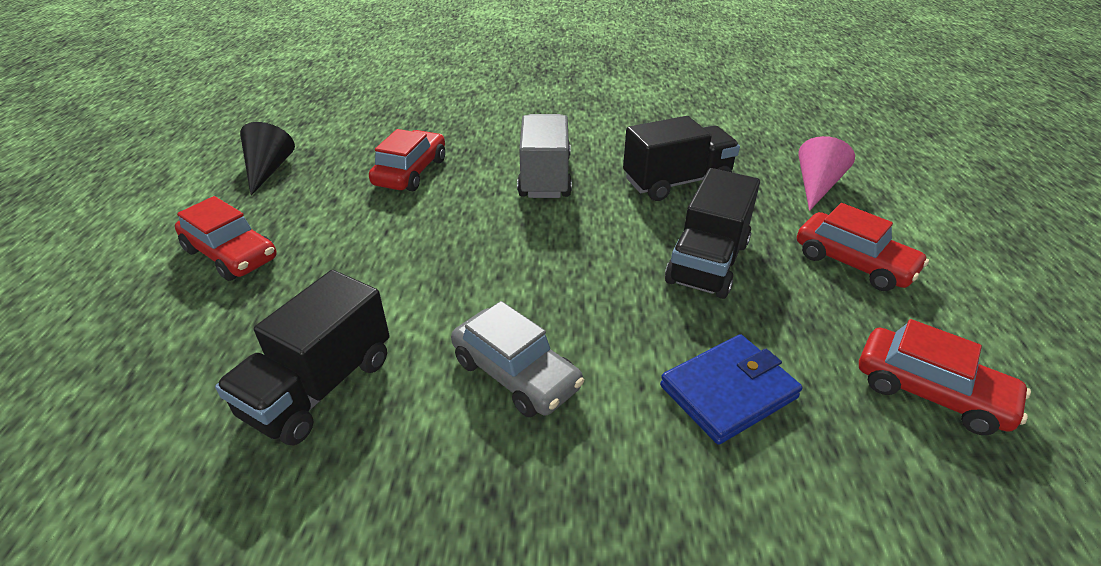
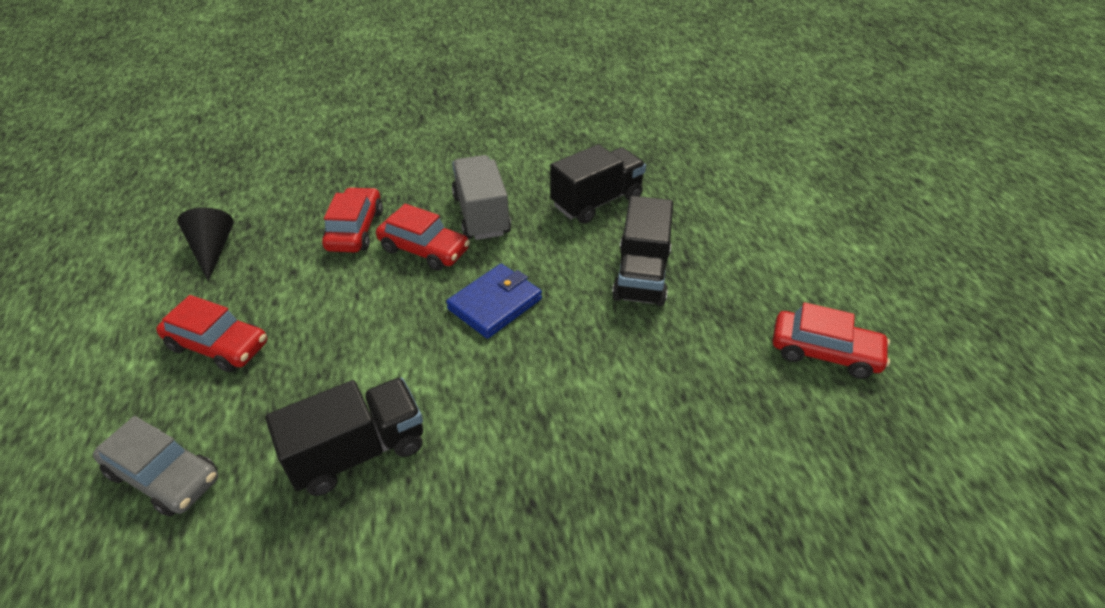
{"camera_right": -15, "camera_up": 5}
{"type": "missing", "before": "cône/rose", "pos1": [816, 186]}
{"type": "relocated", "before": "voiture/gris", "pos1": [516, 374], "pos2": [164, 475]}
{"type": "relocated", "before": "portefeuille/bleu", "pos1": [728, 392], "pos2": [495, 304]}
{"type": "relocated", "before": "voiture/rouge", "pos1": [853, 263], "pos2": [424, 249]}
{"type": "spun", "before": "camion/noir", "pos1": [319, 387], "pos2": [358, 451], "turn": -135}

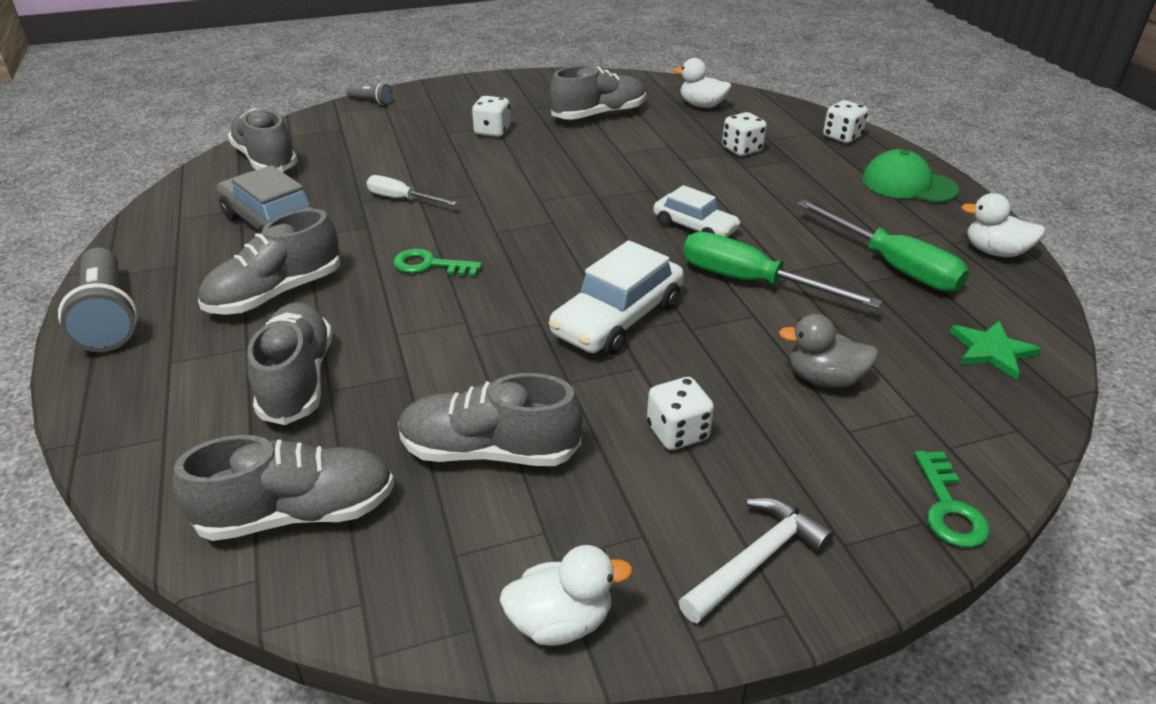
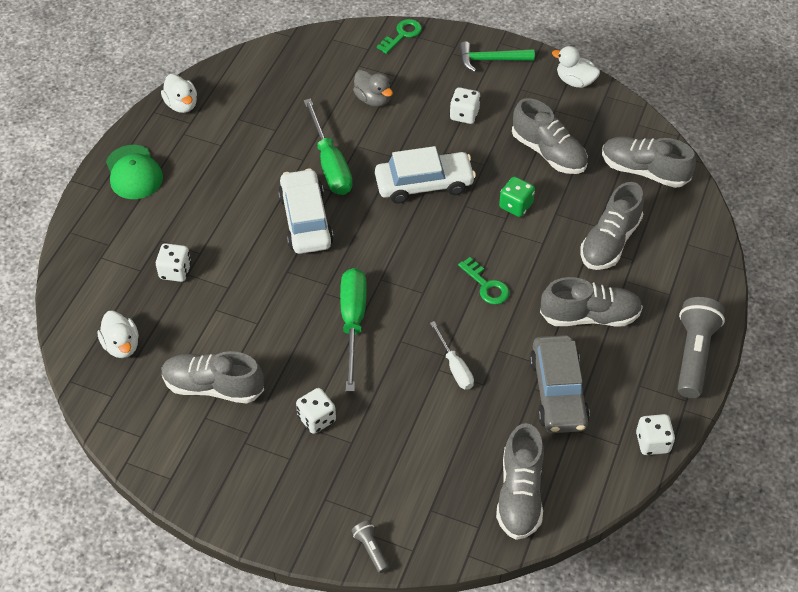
{"camera_right": -140, "camera_up": 15}
{"type": "missing", "before": "étoile/vert", "pos1": [991, 351]}
{"type": "appeared", "after": "dé/vert", "pos2": [516, 206]}
{"type": "relocated", "before": "tournevis/vert", "pos1": [892, 266], "pos2": [353, 322]}
{"type": "relocated", "before": "dé/blanc", "pos1": [842, 137], "pos2": [652, 442]}
{"type": "colour", "before": "marteau/blanc", "after": "marteau/vert", "pos1": [756, 560], "pos2": [491, 60]}
{"type": "size", "before": "voiture/blanc", "pos1": [694, 227], "pos2": [306, 220], "scale": 1.56}

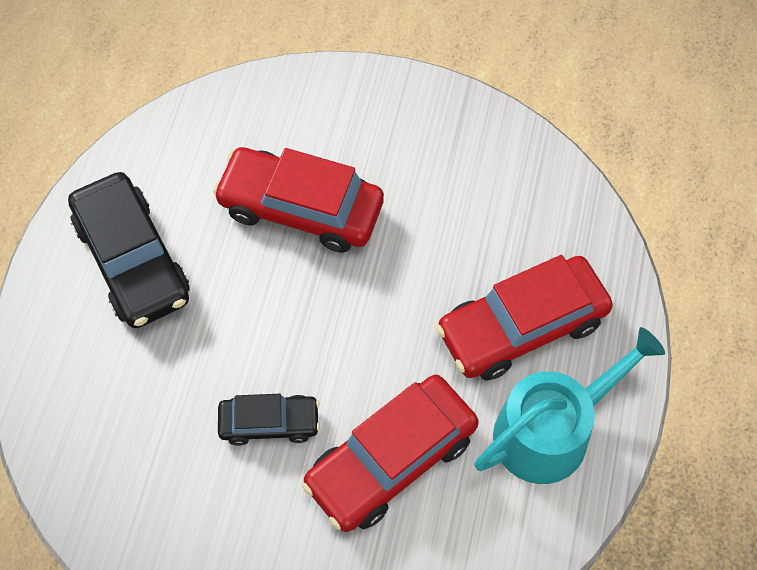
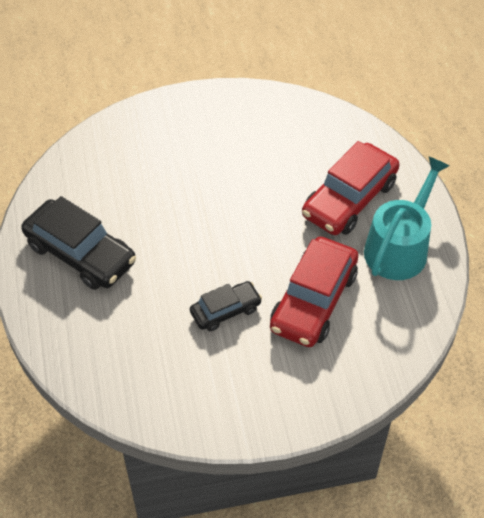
{"camera_right": -25, "camera_up": -10}
{"type": "missing", "before": "voiture/rouge", "pos1": [301, 208]}

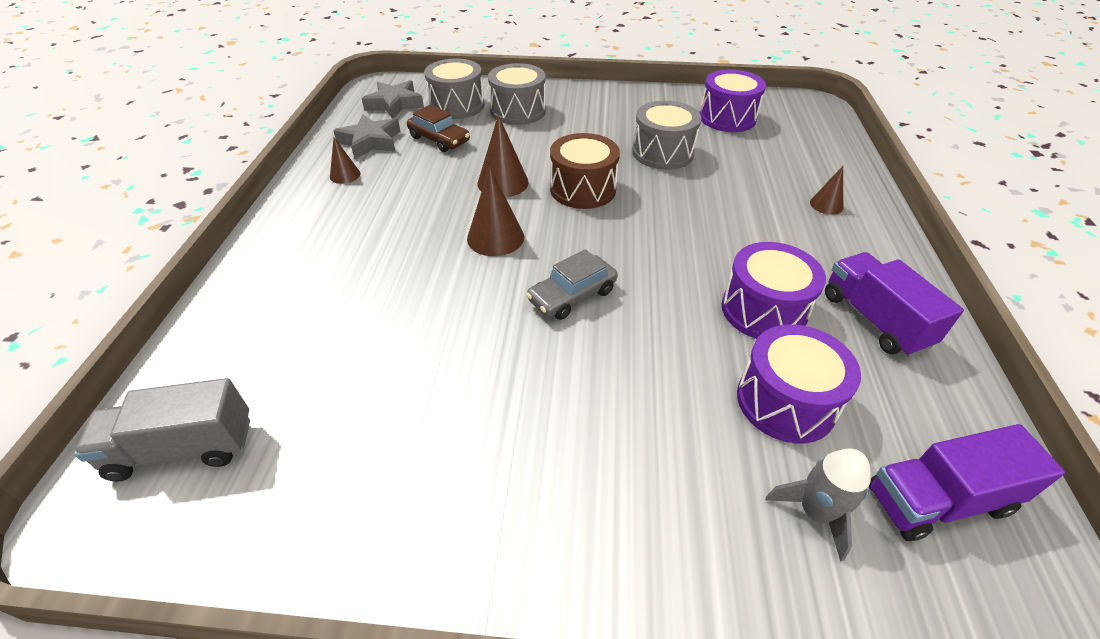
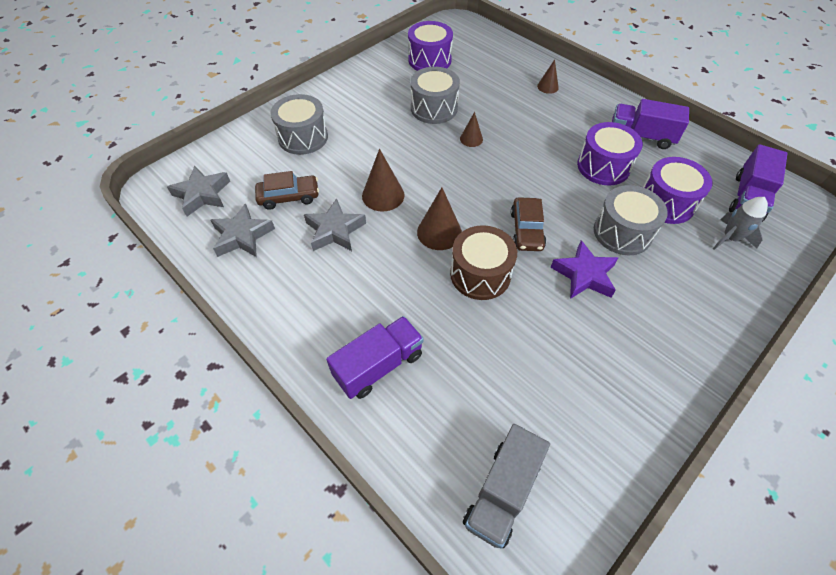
{"camera_right": -50, "camera_up": 10}
{"type": "appeared", "after": "étoile/gris", "pos2": [335, 230]}
{"type": "appeared", "after": "camion/violet", "pos2": [378, 365]}
{"type": "appeared", "after": "étoile/violet", "pos2": [584, 275]}
{"type": "relocated", "before": "cône/marron", "pos1": [345, 175], "pos2": [471, 139]}
{"type": "relocated", "before": "tambour/gris", "pos1": [457, 105], "pos2": [622, 232]}
{"type": "relocated", "before": "tambour/marron", "pos1": [583, 189], "pos2": [480, 274]}
{"type": "colour", "before": "voiture/gris", "after": "voiture/marron", "pos1": [572, 295], "pos2": [526, 230]}

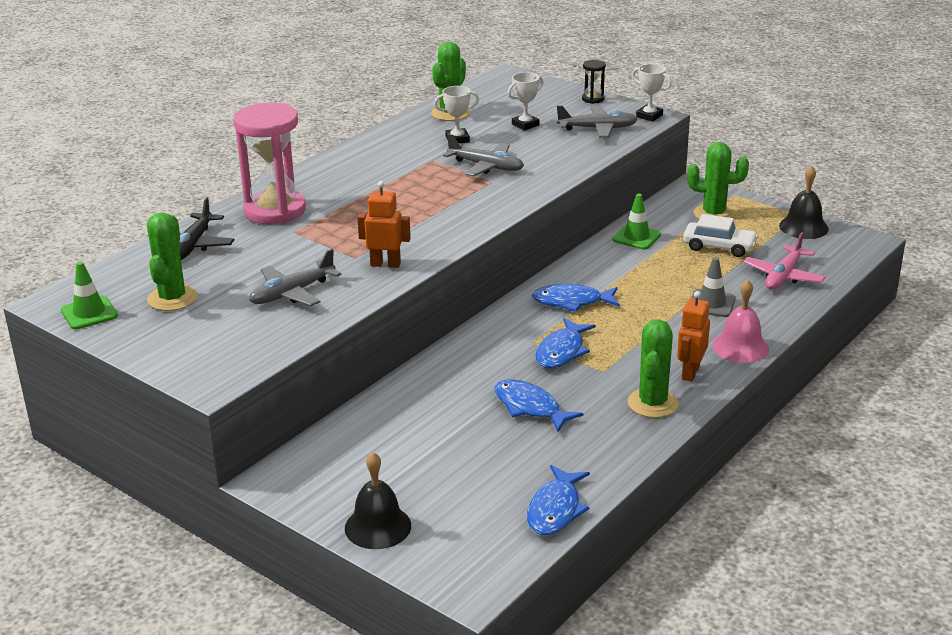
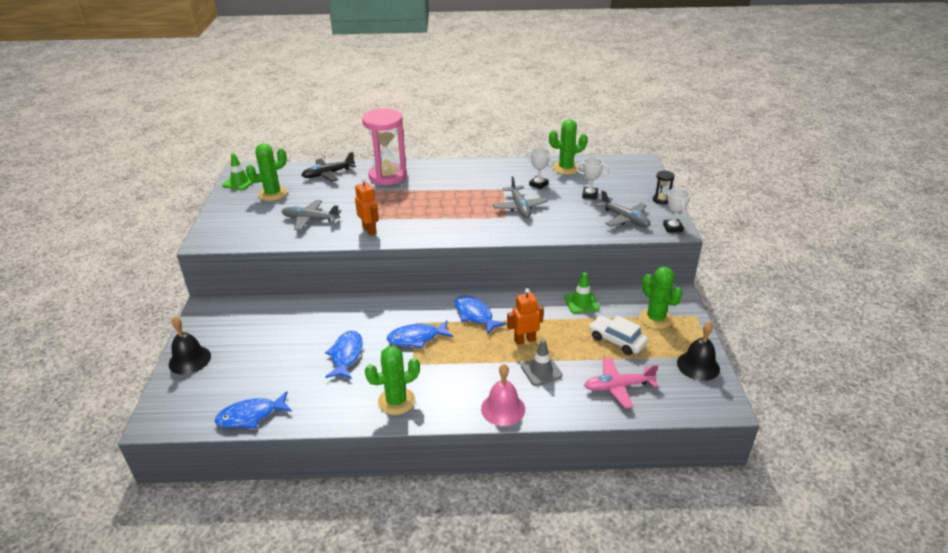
{"camera_right": 50, "camera_up": 5}
{"type": "relocated", "before": "robot/orange", "pos1": [690, 372], "pos2": [524, 340]}
{"type": "spun", "before": "voiture/blanc", "pos1": [719, 247], "pos2": [617, 340], "turn": 150}

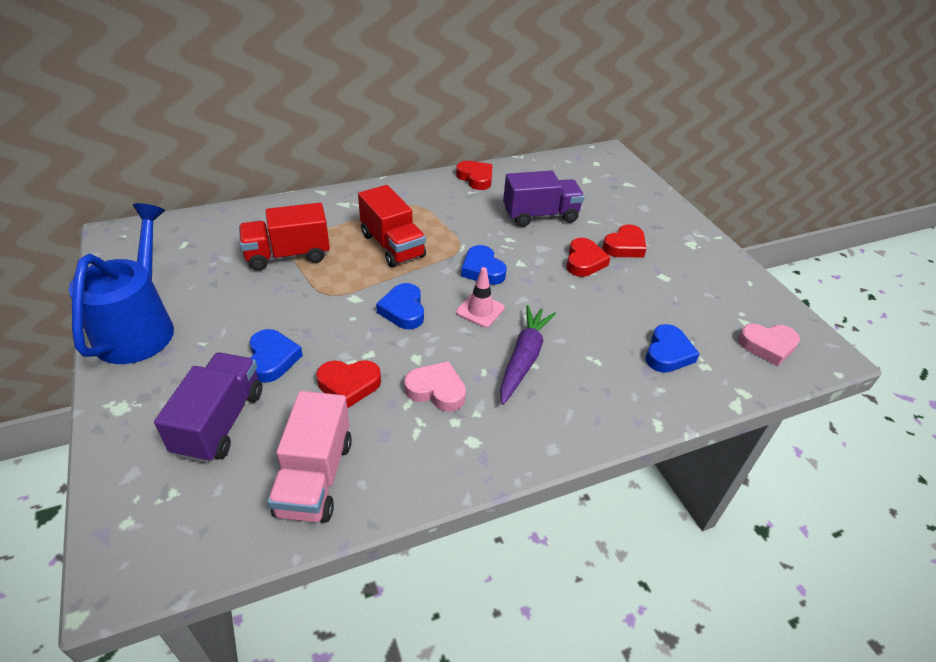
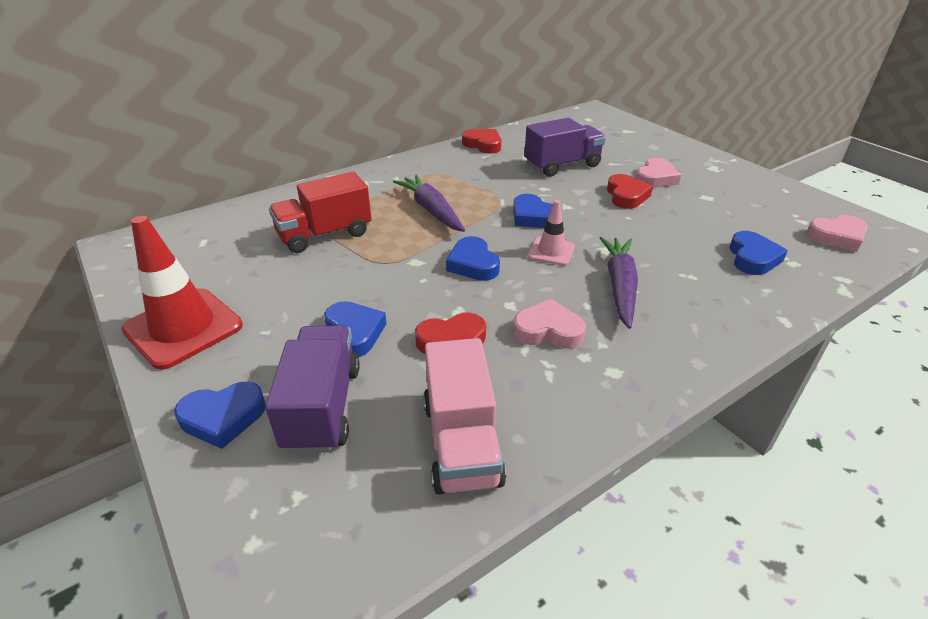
{"camera_right": -10, "camera_up": -5}
{"type": "appeared", "after": "cœur/bleu", "pos2": [223, 417]}
{"type": "exchanged", "before": "arrosoir/bleu", "after": "cône de chantier/rouge", "pos1": [139, 326], "pos2": [183, 328]}
{"type": "exchanged", "before": "camion/rouge", "after": "carotte/violet", "pos1": [392, 246], "pos2": [431, 210]}
{"type": "colour", "before": "cœur/rouge", "after": "cœur/rose", "pos1": [624, 246], "pos2": [655, 178]}

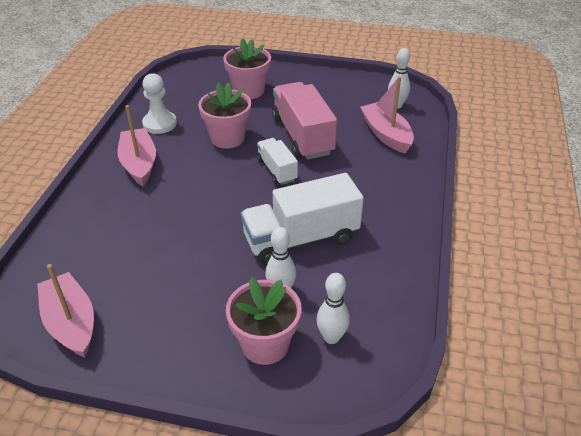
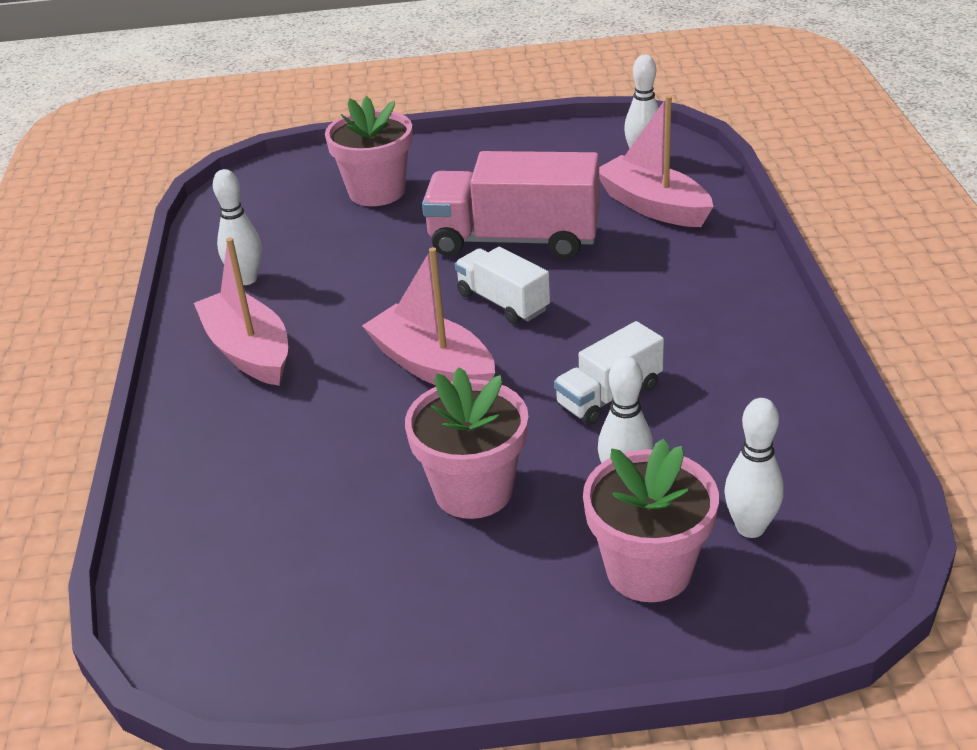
{"camera_right": -15, "camera_up": -5}
{"type": "relocated", "before": "bateau/rose", "pos1": [71, 323], "pos2": [432, 366]}
{"type": "relocated", "before": "pot de fleurs/rose", "pos1": [227, 138], "pos2": [473, 491]}
{"type": "exchanged", "before": "pion/blanc", "after": "quille/blanc", "pos1": [159, 124], "pos2": [246, 279]}
{"type": "spun", "before": "camion/rose", "pos1": [302, 136], "pos2": [514, 240], "turn": -45}
{"type": "size", "before": "camion/blanc", "pos1": [301, 238], "pos2": [609, 395], "scale": 0.56}

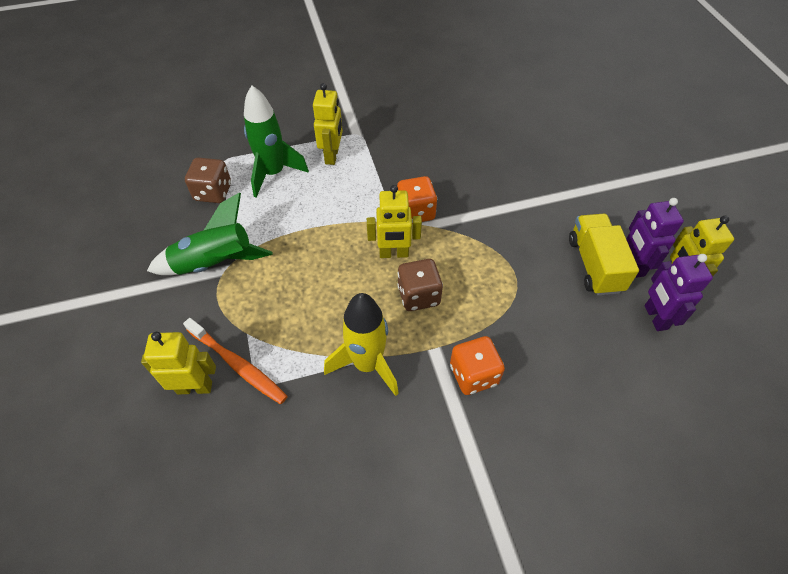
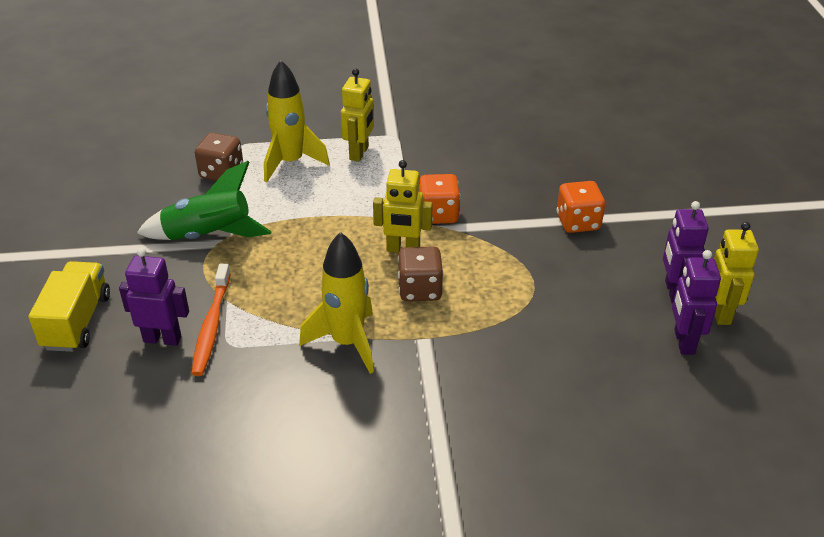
{"camera_right": 10, "camera_up": -15}
{"type": "relocated", "before": "dé/orange", "pos1": [473, 375], "pos2": [578, 222]}
{"type": "relocated", "before": "camion/jaune", "pos1": [594, 265], "pos2": [77, 322]}
{"type": "colour", "before": "robot/jaune", "after": "robot/violet", "pos1": [195, 387], "pos2": [162, 339]}
{"type": "colour", "before": "fusée/vert", "after": "fusée/jaune", "pos1": [273, 173], "pos2": [291, 163]}
{"type": "spun", "before": "brosse à dents/orange", "pos1": [238, 365], "pos2": [211, 326], "turn": 45}

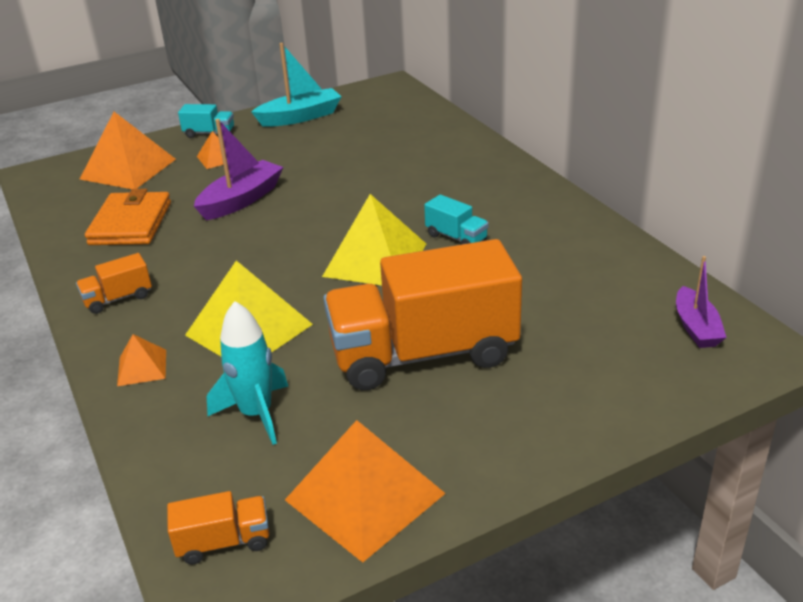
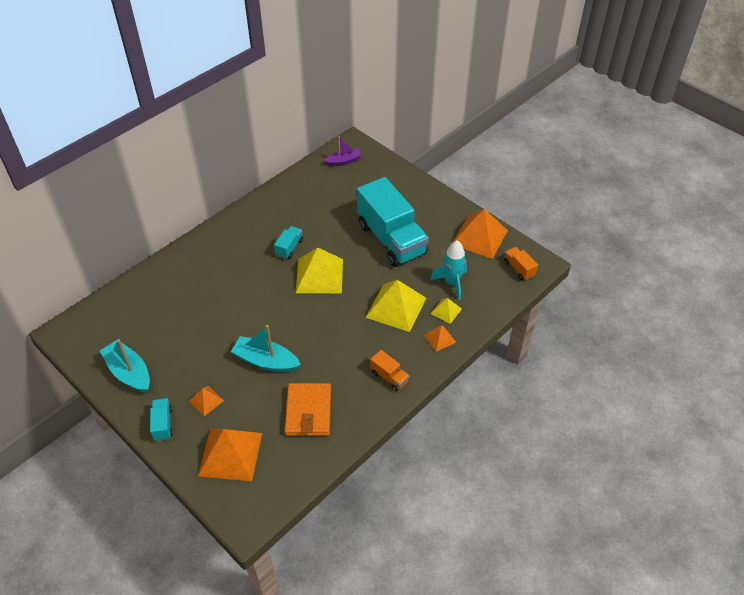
{"camera_right": -110, "camera_up": 15}
{"type": "appeared", "after": "pyramide/jaune", "pos2": [446, 311]}
{"type": "colour", "before": "bateau/violet", "after": "bateau/turquoise", "pos1": [241, 200], "pos2": [266, 361]}
{"type": "colour", "before": "camion/orange", "after": "camion/turquoise", "pos1": [423, 354], "pos2": [391, 239]}
{"type": "spun", "before": "portefeuille/orange", "pos1": [131, 223], "pos2": [308, 411], "turn": -75}

